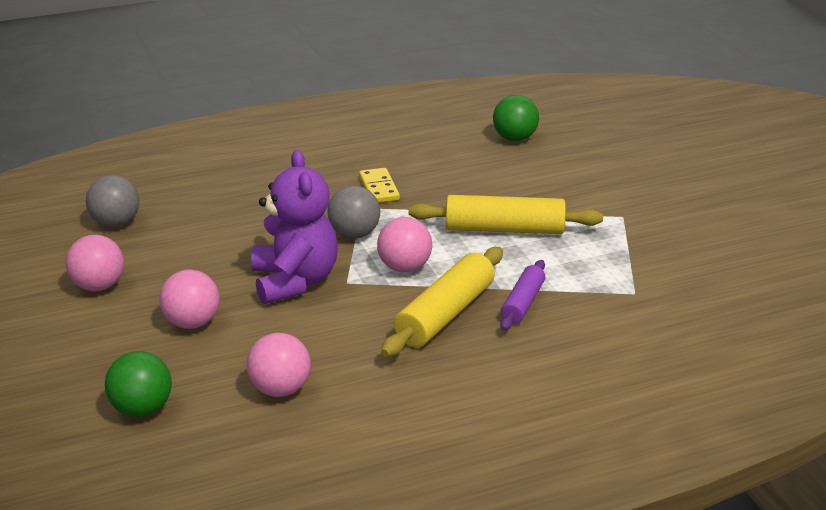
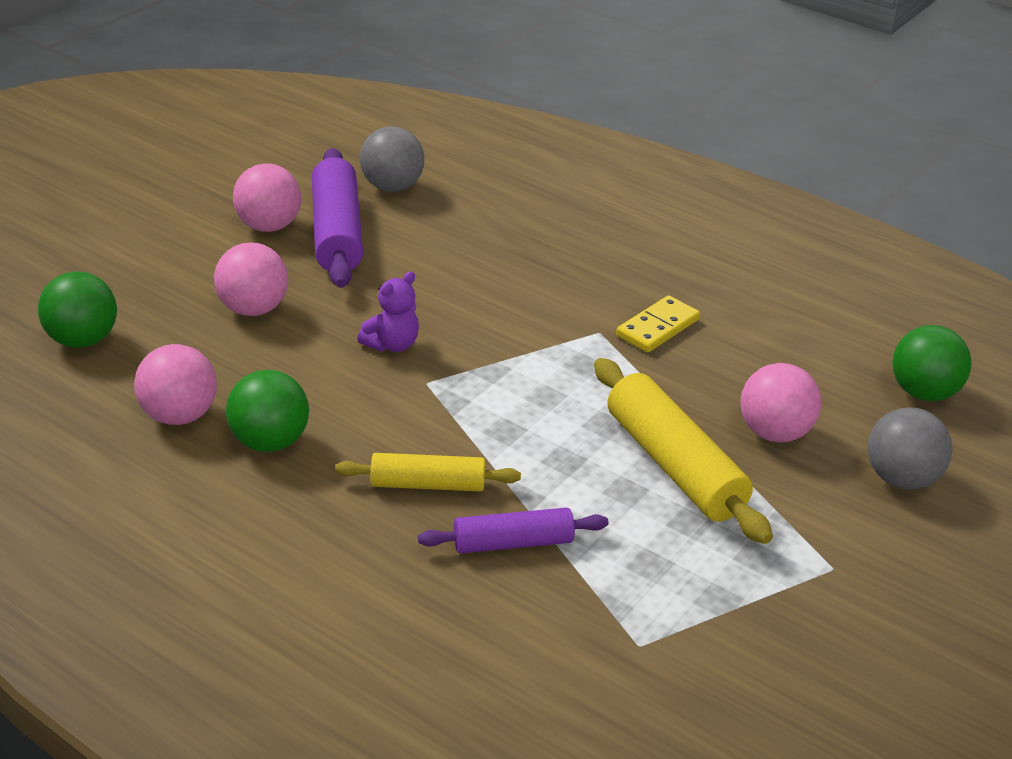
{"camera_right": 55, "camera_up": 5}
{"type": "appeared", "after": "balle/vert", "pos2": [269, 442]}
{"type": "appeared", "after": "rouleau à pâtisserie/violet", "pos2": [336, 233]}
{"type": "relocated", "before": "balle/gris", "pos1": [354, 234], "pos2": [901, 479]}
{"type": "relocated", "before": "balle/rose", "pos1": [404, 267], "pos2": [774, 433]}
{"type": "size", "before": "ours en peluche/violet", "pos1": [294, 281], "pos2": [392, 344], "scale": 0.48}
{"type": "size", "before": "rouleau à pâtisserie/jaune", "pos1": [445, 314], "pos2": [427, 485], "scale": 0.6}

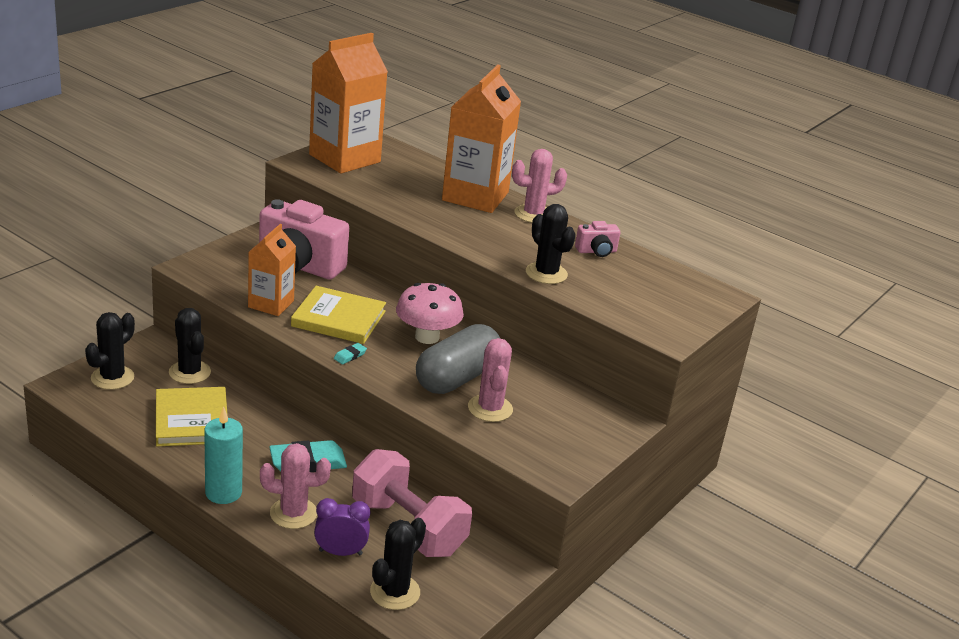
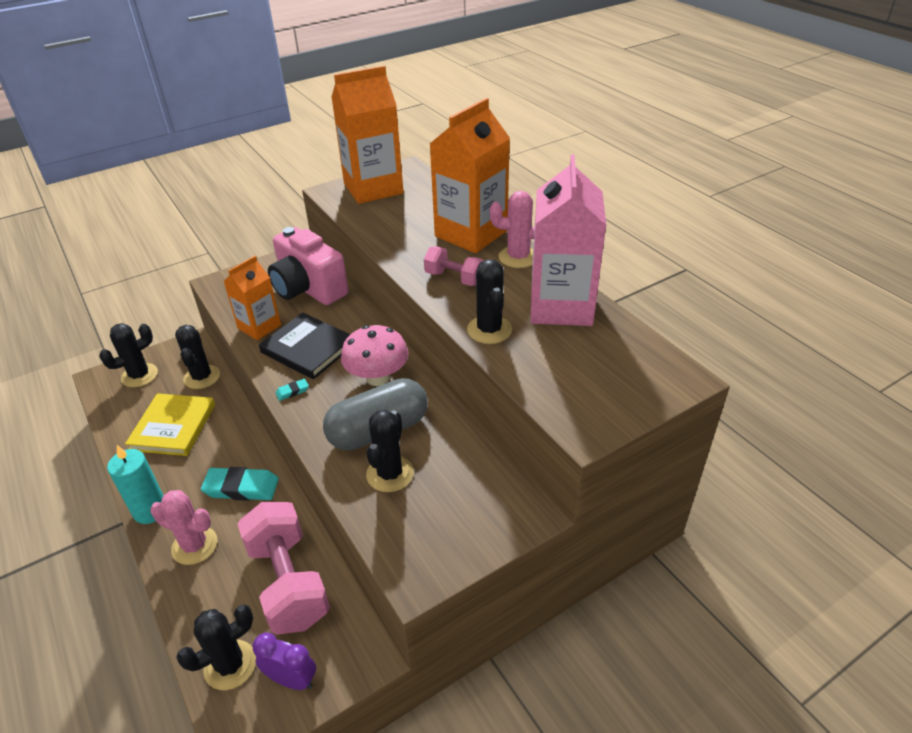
{"camera_right": 25, "camera_up": 10}
{"type": "appeared", "after": "haltère/rose", "pos2": [454, 278]}
{"type": "relocated", "before": "réveil/violet", "pos1": [340, 552], "pos2": [292, 679]}
{"type": "exchanged", "before": "appareil photo/rose", "after": "brique de lait/rose", "pos1": [596, 251], "pos2": [561, 306]}
{"type": "colour", "before": "livre/jaune", "after": "livre/noir", "pos1": [338, 319], "pos2": [308, 348]}
{"type": "colour", "before": "cactus/rose", "after": "cactus/noir", "pos1": [490, 408], "pos2": [390, 474]}

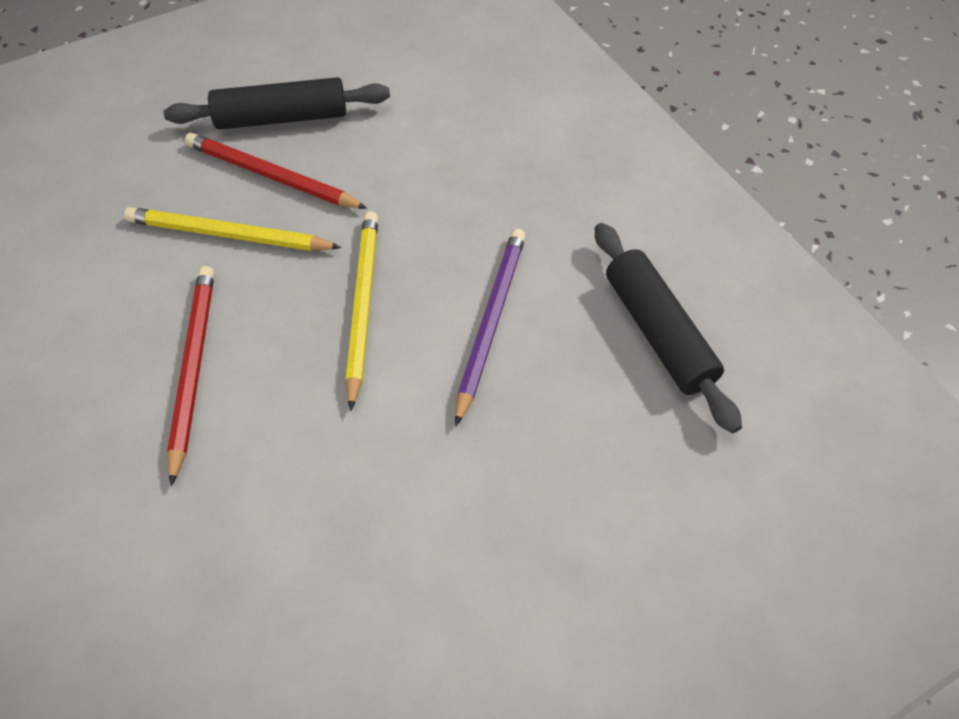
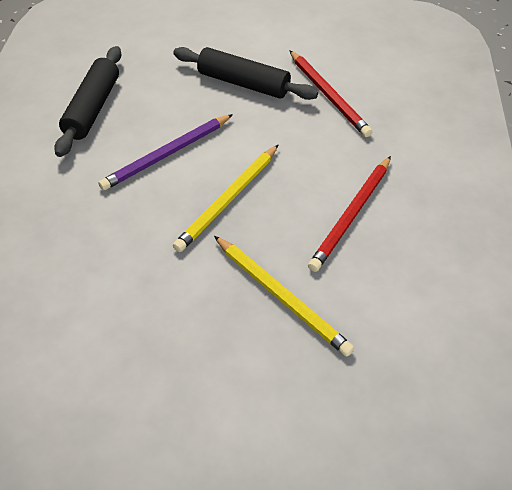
{"camera_right": -145, "camera_up": -5}
{"type": "relocated", "before": "rouleau à pâtisserie/noir", "pos1": [282, 118], "pos2": [243, 83]}
{"type": "relocated", "before": "crayon/rouge", "pos1": [271, 176], "pos2": [328, 95]}

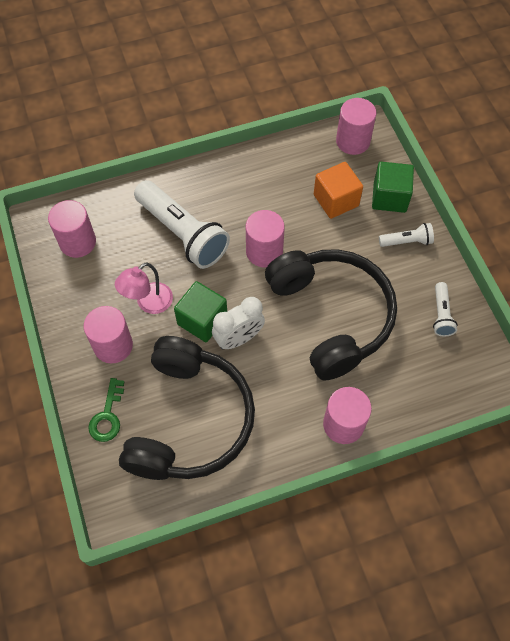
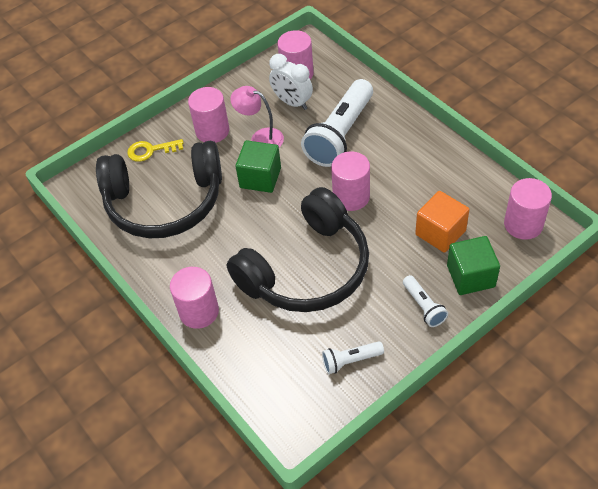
{"camera_right": 75, "camera_up": -10}
{"type": "relocated", "before": "réveil/blanc", "pos1": [239, 339], "pos2": [292, 102]}
{"type": "colour", "before": "clé/vert", "after": "clé/jaune", "pos1": [107, 415], "pos2": [151, 150]}

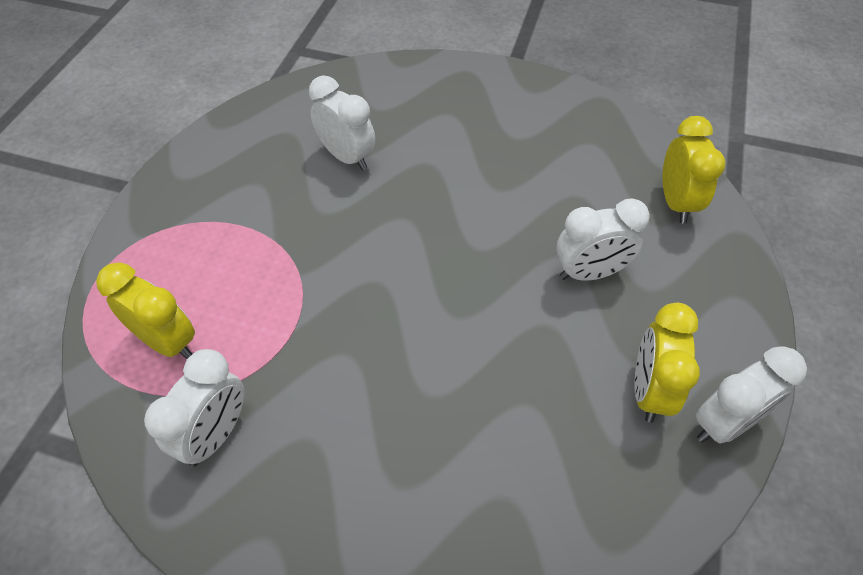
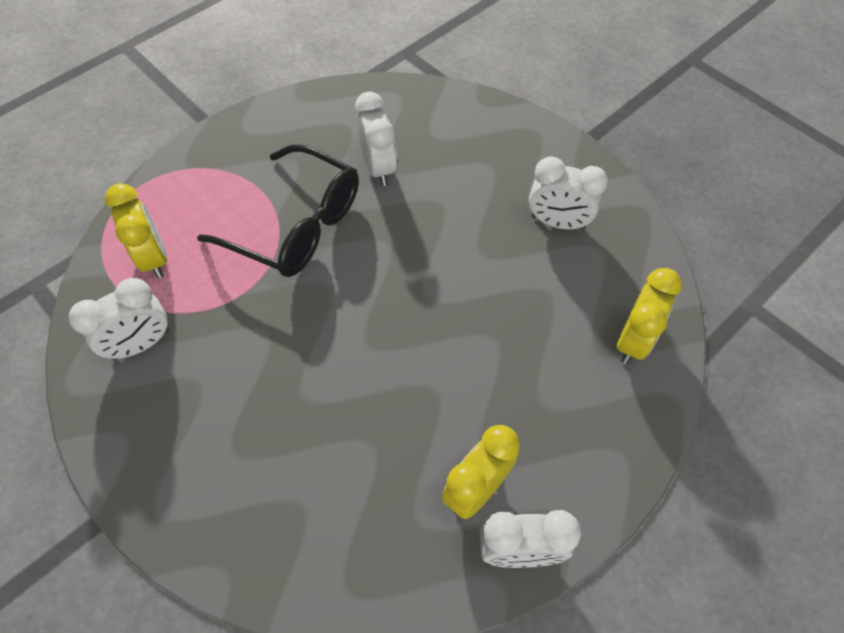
{"camera_right": 30, "camera_up": 5}
{"type": "appeared", "after": "lunettes/noir", "pos2": [296, 225]}
{"type": "relocated", "before": "réveil/blanc", "pos1": [589, 273], "pos2": [557, 222]}

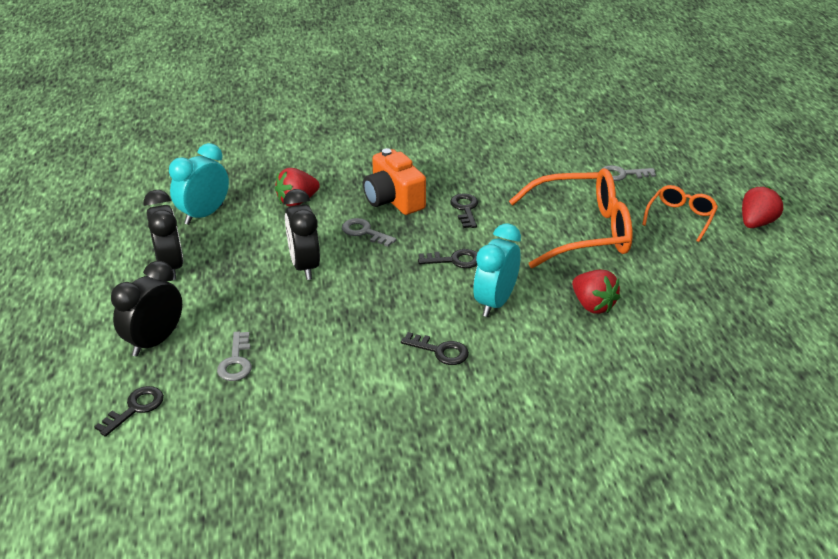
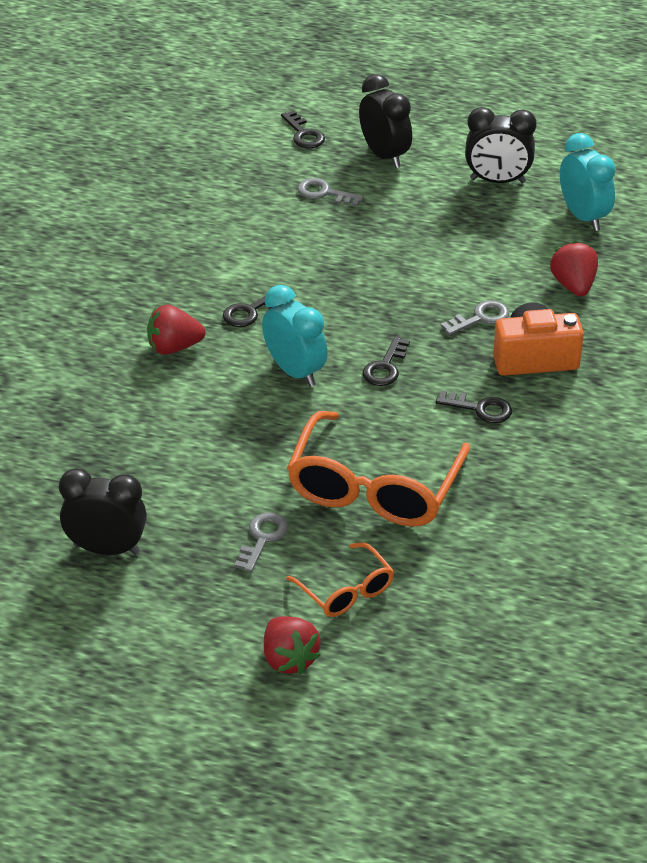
{"camera_right": 115, "camera_up": 5}
{"type": "relocated", "before": "réveil/noir", "pos1": [304, 266], "pos2": [106, 549]}
{"type": "relocated", "before": "fraise/rouge", "pos1": [593, 305], "pos2": [174, 347]}
{"type": "relocated", "before": "clé/gris", "pos1": [622, 174], "pos2": [262, 538]}

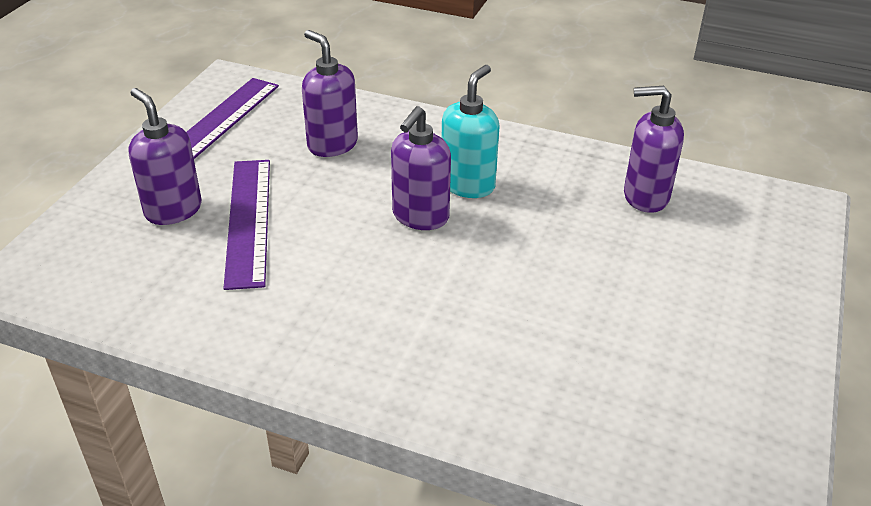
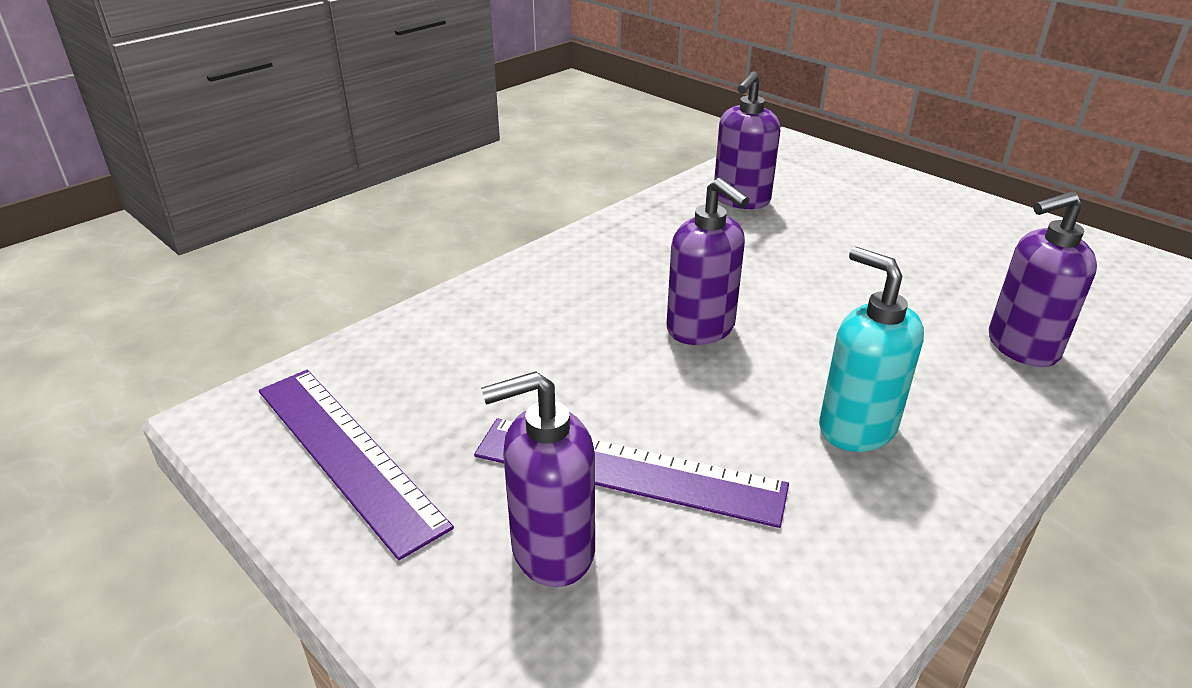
{"camera_right": -65, "camera_up": -5}
{"type": "relocated", "before": "distributeur de savon/violet", "pos1": [332, 145], "pos2": [1021, 347]}
{"type": "relocated", "before": "distributeur de savon/turquoise", "pos1": [468, 185], "pos2": [856, 428]}

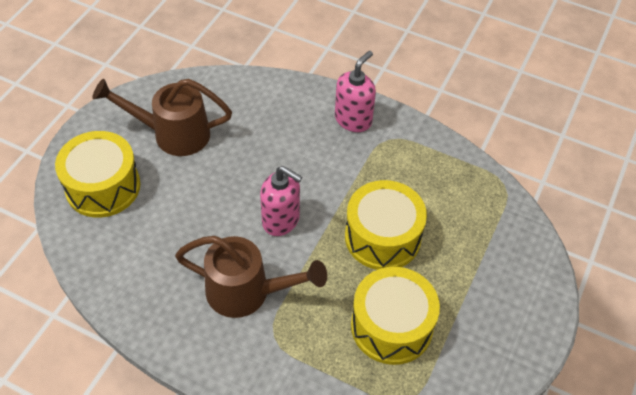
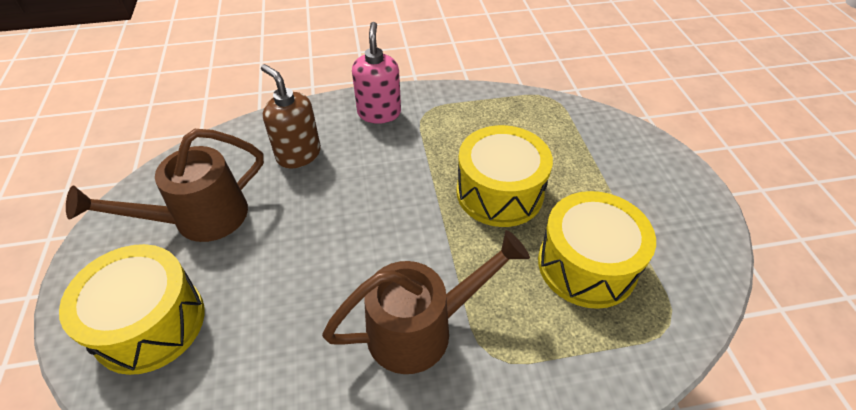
{"camera_right": -35, "camera_up": -5}
{"type": "missing", "before": "distributeur de savon/rose", "pos1": [281, 220]}
{"type": "appeared", "after": "distributeur de savon/marron", "pos2": [298, 154]}

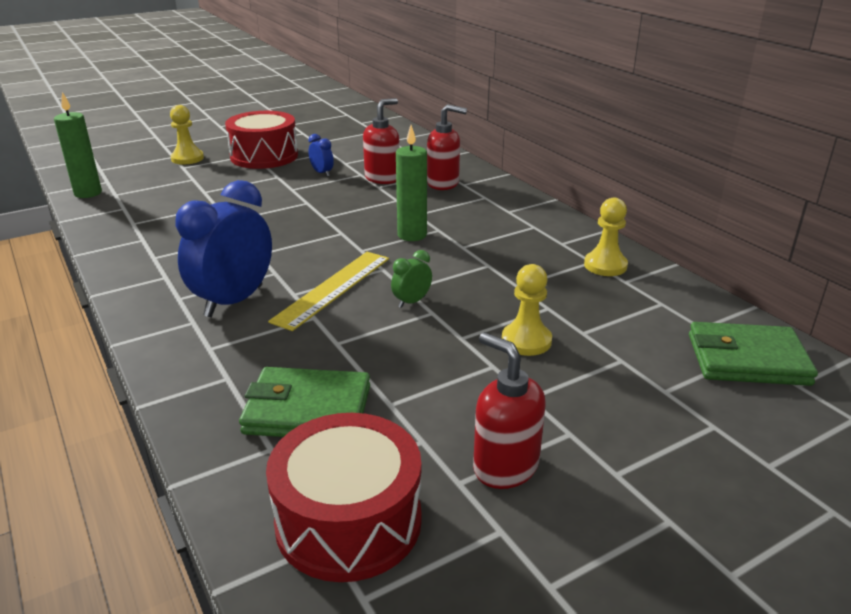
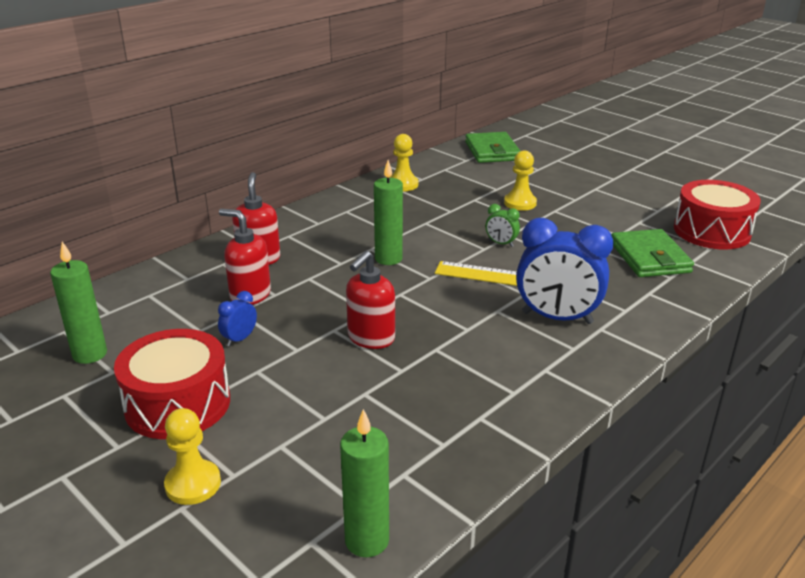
{"camera_right": -105, "camera_up": 0}
{"type": "appeared", "after": "bougie/vert", "pos2": [90, 354]}
{"type": "relocated", "before": "distributeur de savon/rouge", "pos1": [505, 467], "pos2": [370, 338]}

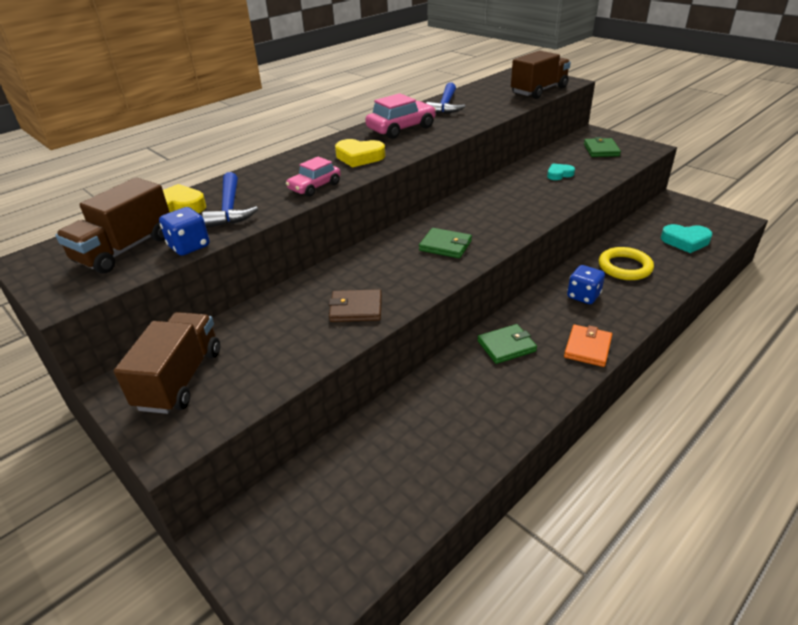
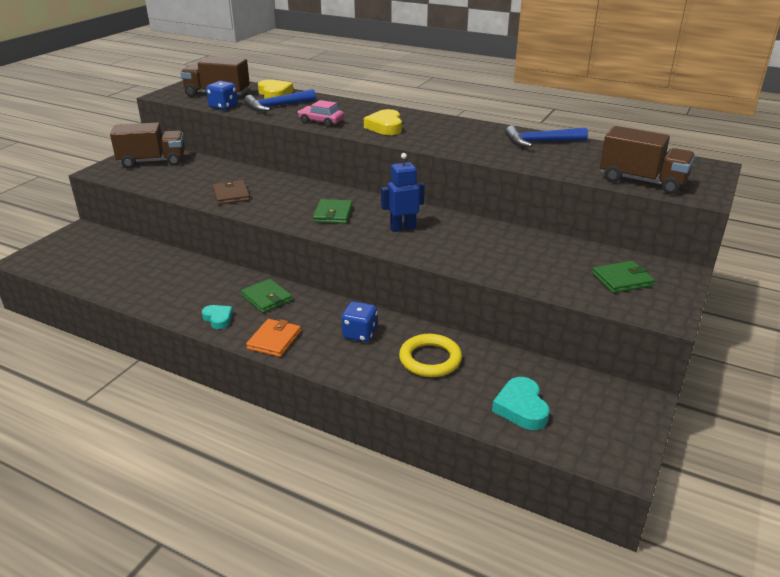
{"camera_right": 70, "camera_up": -5}
{"type": "missing", "before": "voiture/rose", "pos1": [401, 129]}
{"type": "appeared", "after": "robot/bleu", "pos2": [402, 228]}
{"type": "relocated", "before": "cœur/turquoise", "pos1": [559, 174], "pos2": [218, 319]}
{"type": "spun", "before": "portefeuille/orange", "pos1": [587, 348], "pos2": [274, 340], "turn": -75}

